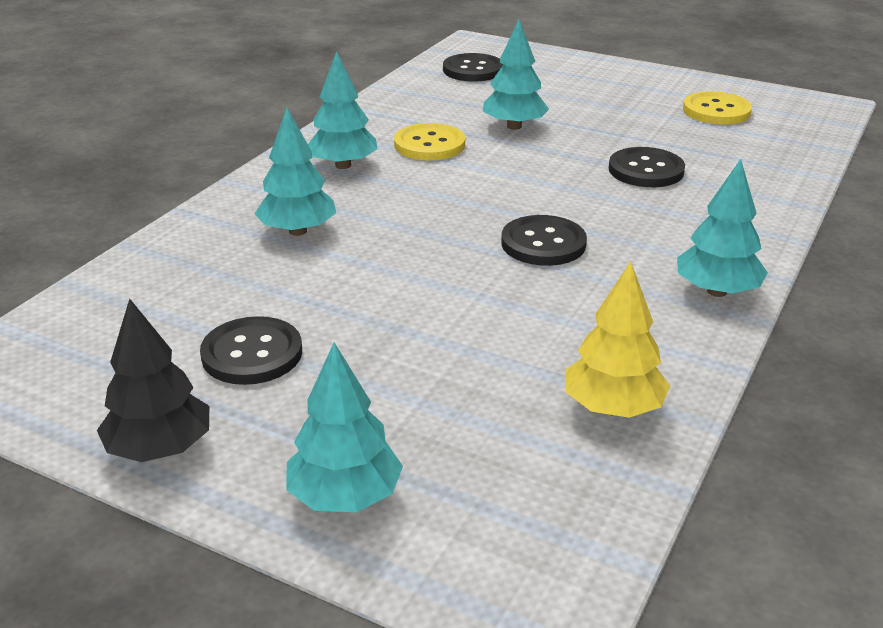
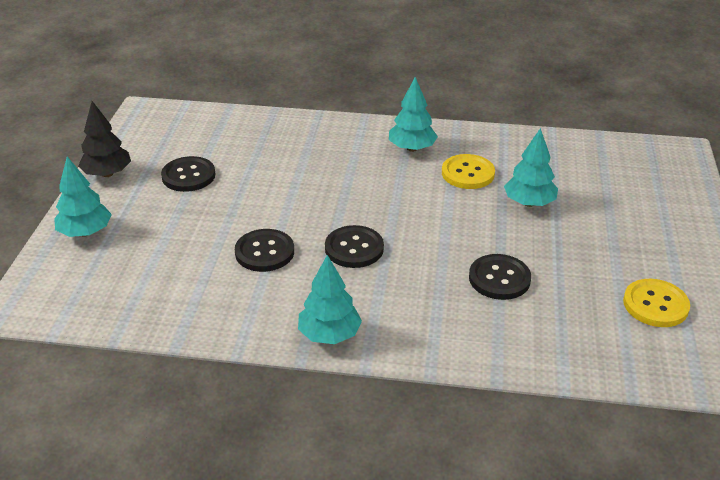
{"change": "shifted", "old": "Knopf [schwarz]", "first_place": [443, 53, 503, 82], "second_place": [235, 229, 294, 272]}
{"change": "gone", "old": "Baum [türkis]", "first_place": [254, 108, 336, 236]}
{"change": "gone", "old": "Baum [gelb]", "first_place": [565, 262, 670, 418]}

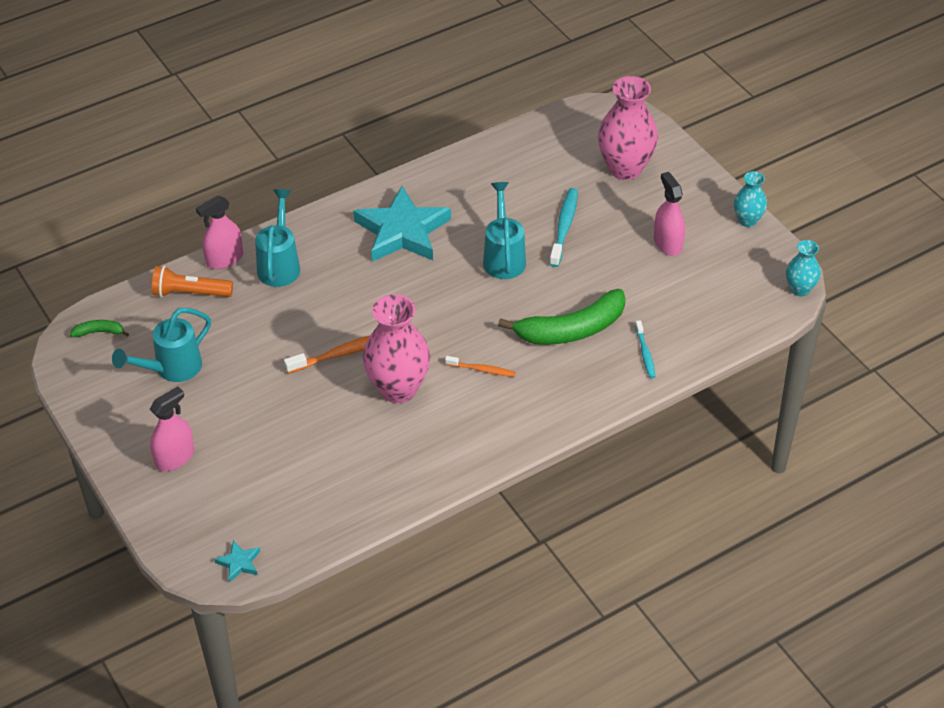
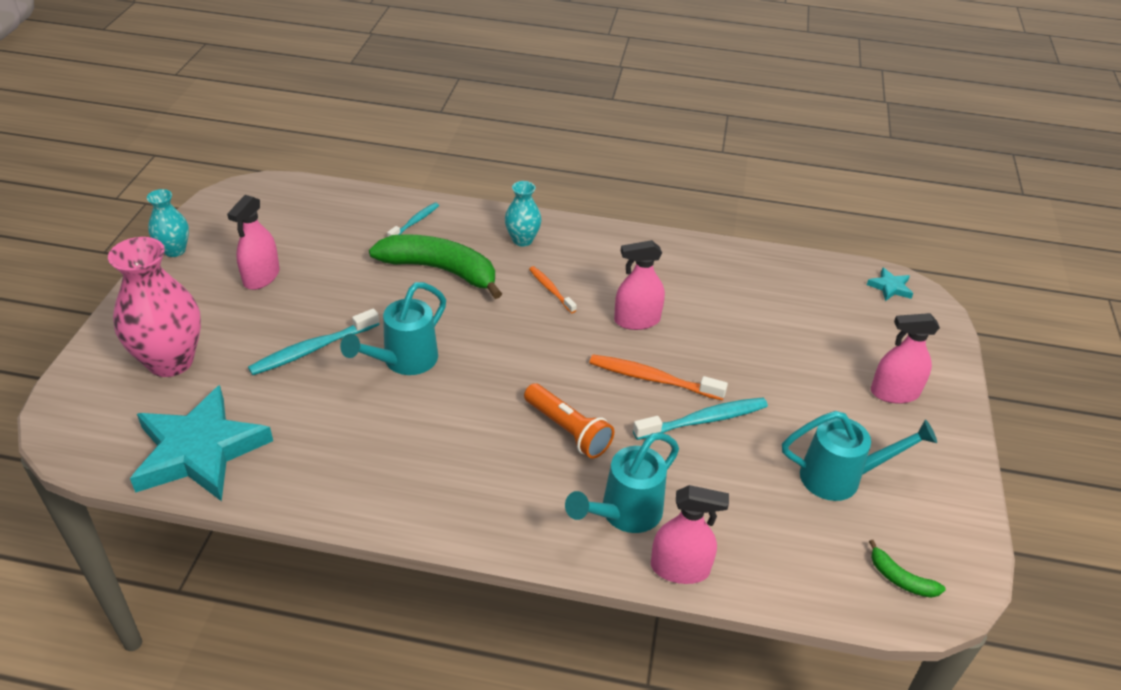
{"change": "shifted", "old": "Stern [türkis]", "first_place": [353, 186, 451, 262], "second_place": [130, 385, 273, 501]}
{"change": "shifted", "old": "Vase [türkis]", "first_place": [786, 240, 821, 296], "second_place": [505, 181, 541, 247]}
{"change": "shifted", "old": "Taschenlampe [orange]", "first_place": [152, 266, 233, 297], "second_place": [524, 383, 614, 459]}
{"change": "swapped", "old": "Vase [rosa]", "new": "Sprühflasche [rosa]", "first_place": [363, 294, 430, 403], "second_place": [614, 240, 665, 330]}
{"change": "new", "new": "Zahnbürste [türkis]", "second_place": [633, 397, 768, 440]}

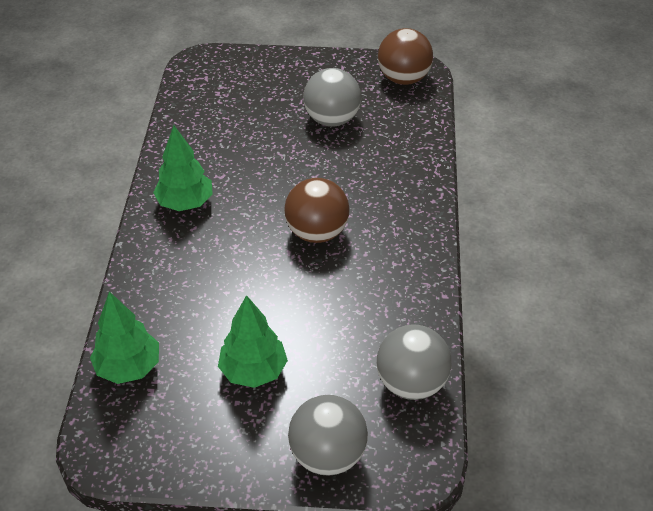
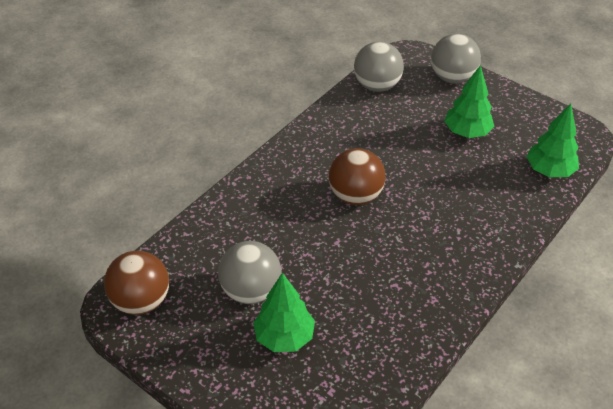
{"change": "shifted", "old": "Baum [grün]", "first_place": [153, 126, 213, 211], "second_place": [253, 273, 315, 352]}

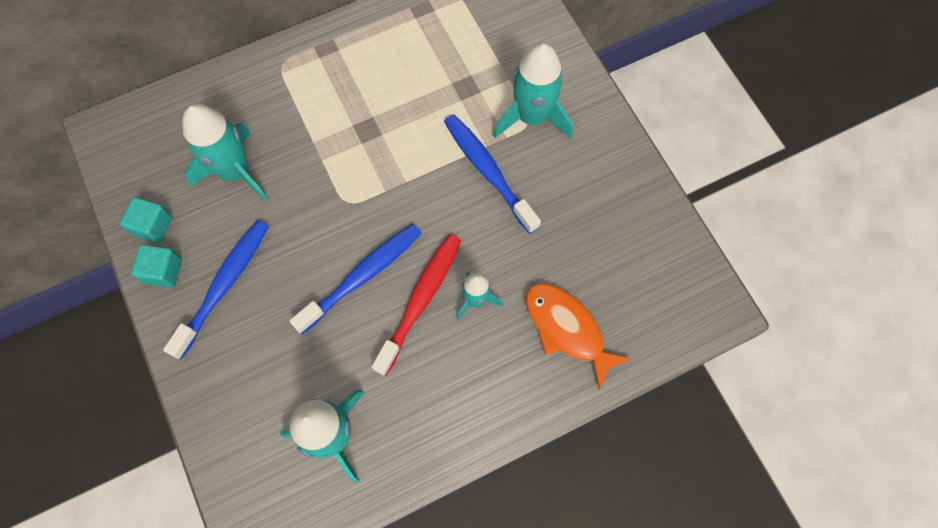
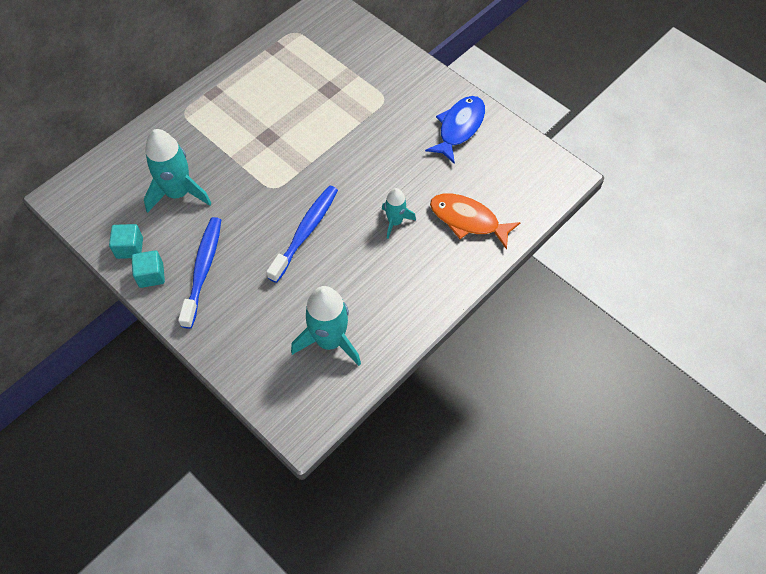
{"change": "gone", "old": "Rakete [türkis]", "first_place": [493, 43, 573, 138]}
{"change": "gone", "old": "Zahnbürste [blau]", "first_place": [444, 114, 541, 234]}
{"change": "gone", "old": "Zahnbürste [rot]", "first_place": [372, 234, 461, 376]}
{"change": "new", "new": "Fisch [blau]", "second_place": [425, 96, 485, 164]}

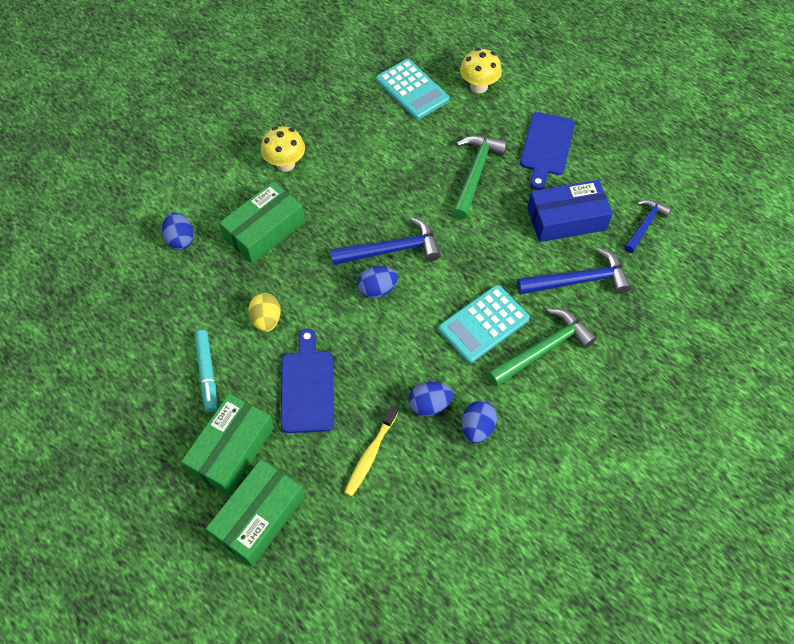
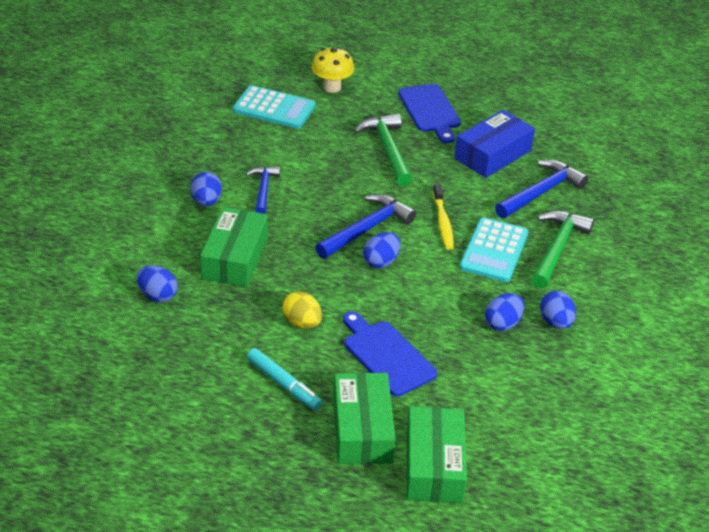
{"change": "swapped", "old": "Pilz [gelb]", "new": "Ei [blau]", "first_place": [261, 126, 305, 172], "second_place": [191, 172, 222, 206]}
{"change": "shifted", "old": "Hammer [blau]", "first_place": [624, 199, 672, 253], "second_place": [246, 166, 280, 214]}
{"change": "shifted", "old": "Zahnbürste [gelb]", "first_place": [344, 406, 398, 497], "second_place": [433, 184, 454, 250]}

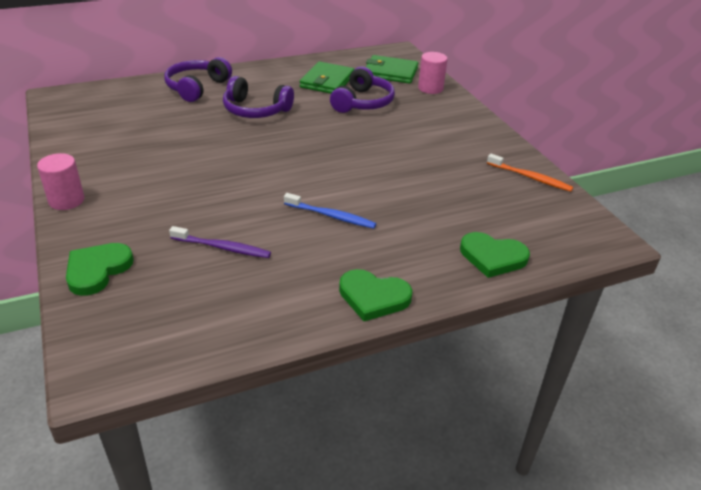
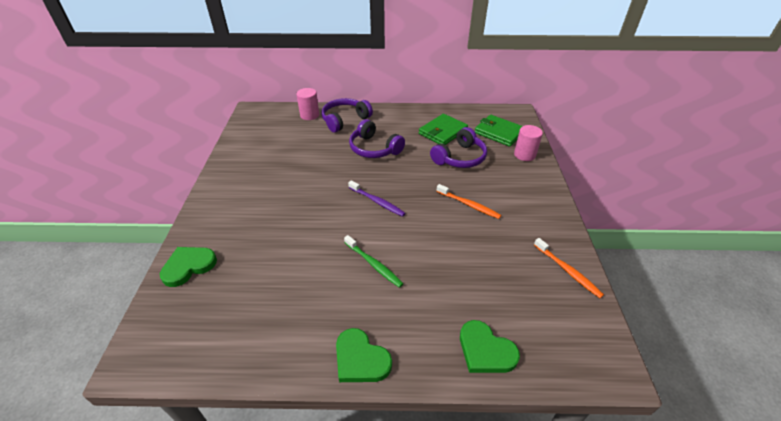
{"change": "shifted", "old": "Vollzylinder [rosa]", "first_place": [37, 153, 84, 210], "second_place": [297, 88, 319, 120]}
{"change": "repainted", "old": "Zahnbürste [blau]", "new": "Zahnbürste [grün]", "first_place": [284, 193, 376, 229], "second_place": [344, 235, 403, 288]}
{"change": "shifted", "old": "Zahnbürste [lila]", "first_place": [169, 226, 271, 258], "second_place": [348, 180, 405, 217]}
{"change": "new", "new": "Zahnbürste [orange]", "second_place": [436, 184, 501, 219]}

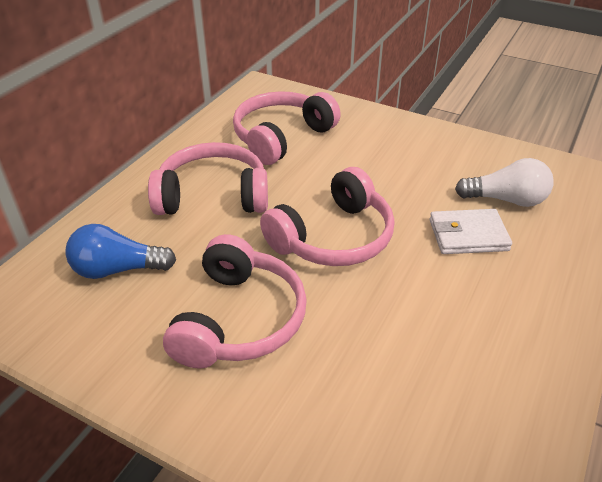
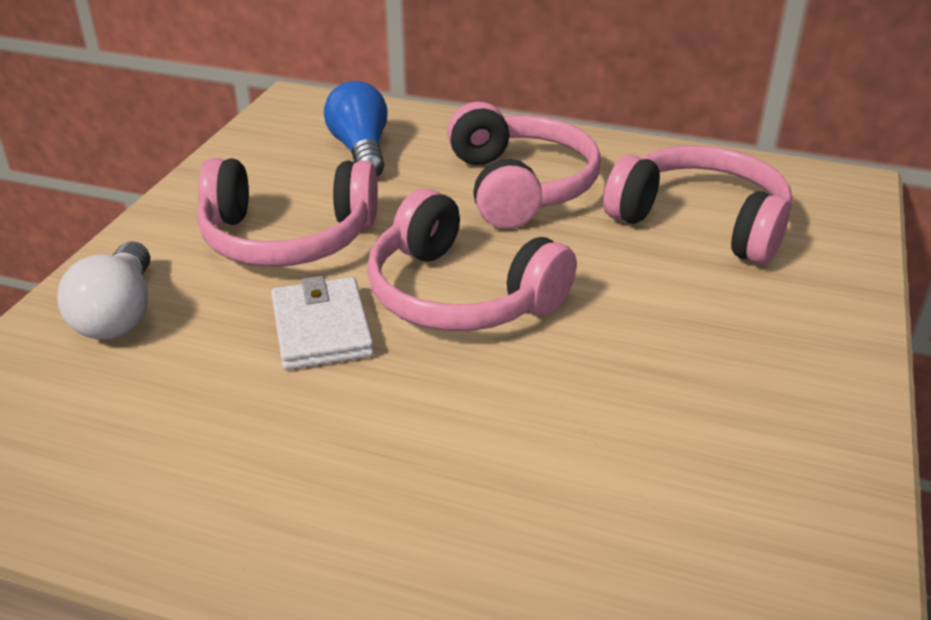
{"change": "shifted", "old": "Glühbirne [weiß]", "first_place": [455, 158, 554, 207], "second_place": [57, 241, 150, 340]}
{"change": "shifted", "old": "Geldbörse [weiß]", "first_place": [430, 209, 512, 254], "second_place": [271, 276, 374, 370]}

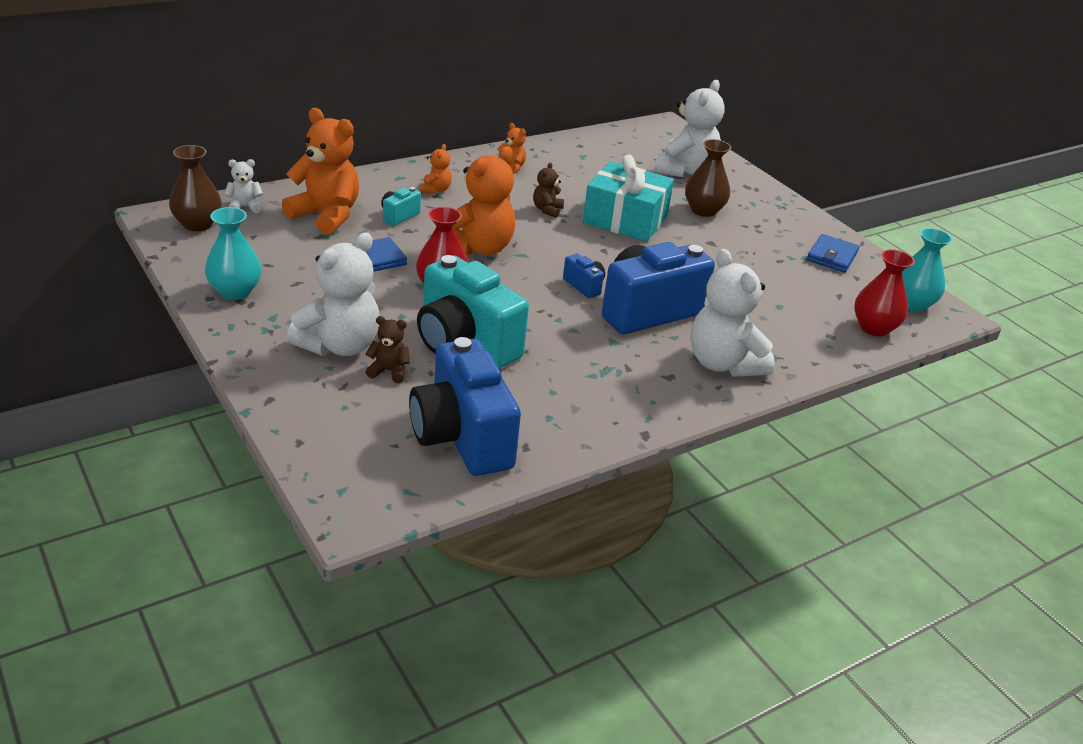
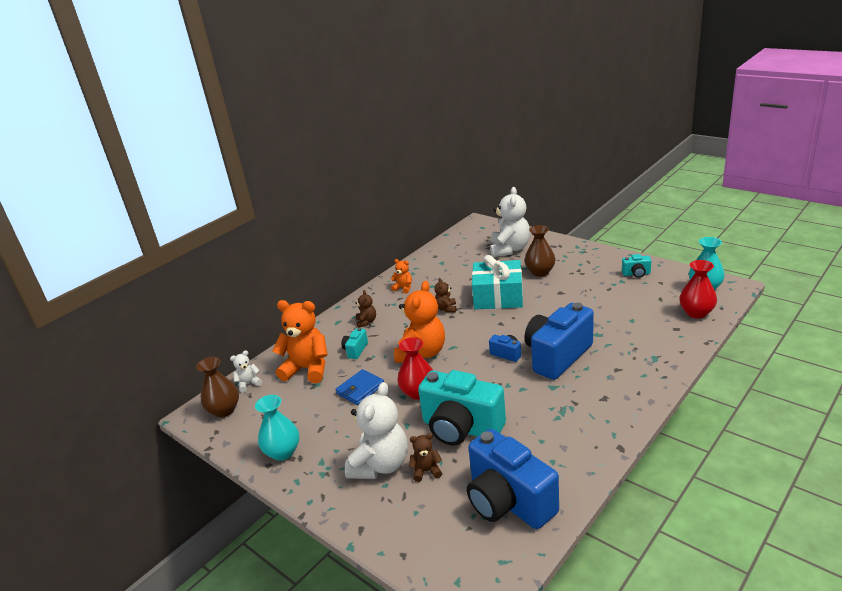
{"change": "repainted", "old": "Teddybär [orange]", "new": "Teddybär [braun]", "first_place": [420, 144, 452, 194], "second_place": [355, 290, 376, 328]}
{"change": "swapped", "old": "Geldbörse [blau]", "new": "Kamera [türkis]", "first_place": [807, 234, 859, 272], "second_place": [622, 254, 651, 278]}
{"change": "gone", "old": "Teddybär [weiß]", "first_place": [690, 249, 775, 377]}

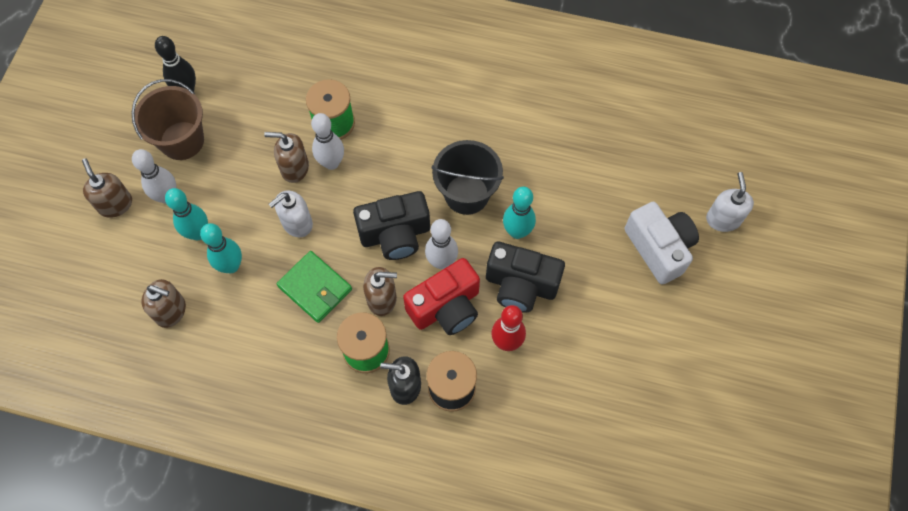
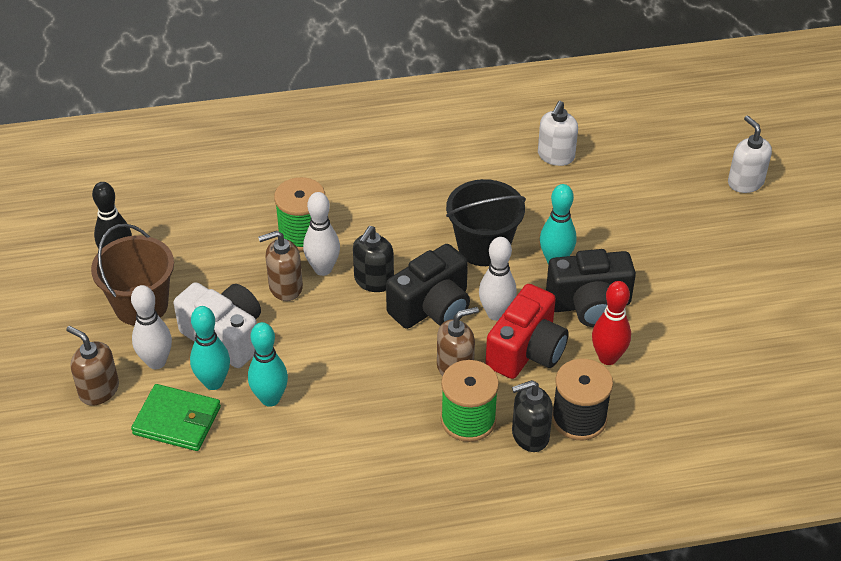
{"change": "shifted", "old": "Seifenspender [weiß]", "first_place": [269, 190, 313, 237], "second_place": [538, 101, 578, 166]}
{"change": "shifted", "old": "Kamera [weiß]", "first_place": [624, 202, 699, 284], "second_place": [174, 282, 261, 368]}
{"change": "shifted", "old": "Geldbörse [grün]", "first_place": [277, 251, 352, 323], "second_place": [131, 384, 221, 451]}
{"change": "gone", "old": "Seifenspender [braun]", "first_place": [142, 279, 186, 328]}
{"change": "new", "new": "Seifenspender [schwarz]", "second_place": [353, 226, 394, 292]}

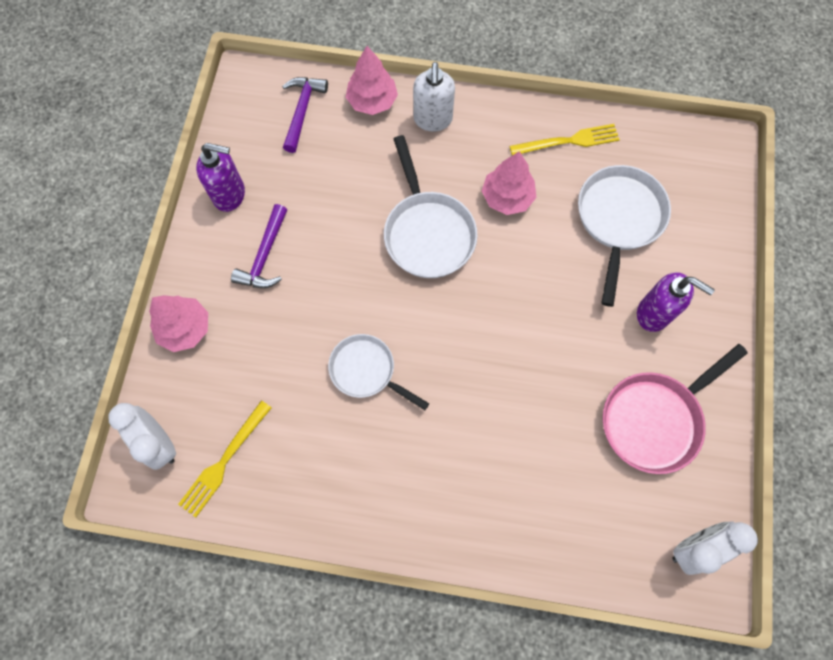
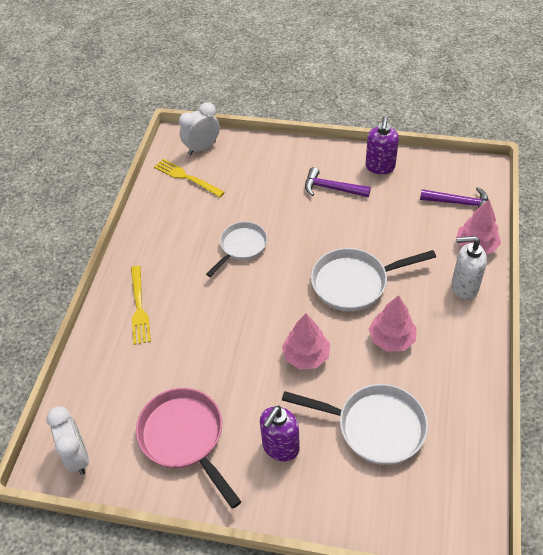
{"change": "shifted", "old": "Gabel [gelb]", "first_place": [510, 124, 620, 155], "second_place": [131, 266, 151, 345]}
{"change": "shifted", "old": "Baum [rosa]", "first_place": [149, 295, 208, 352], "second_place": [282, 313, 330, 369]}

